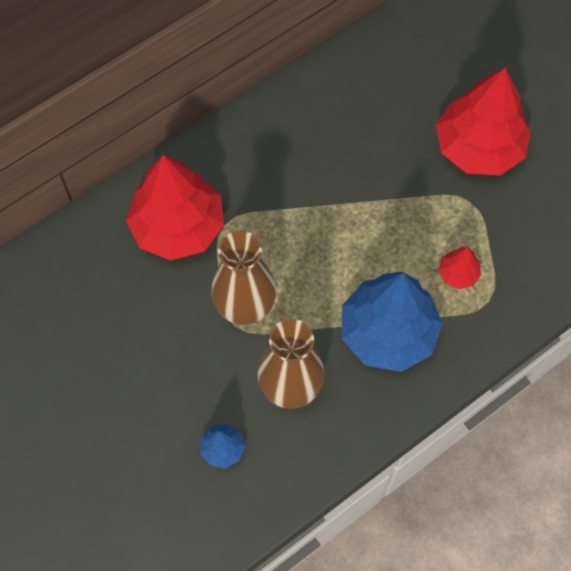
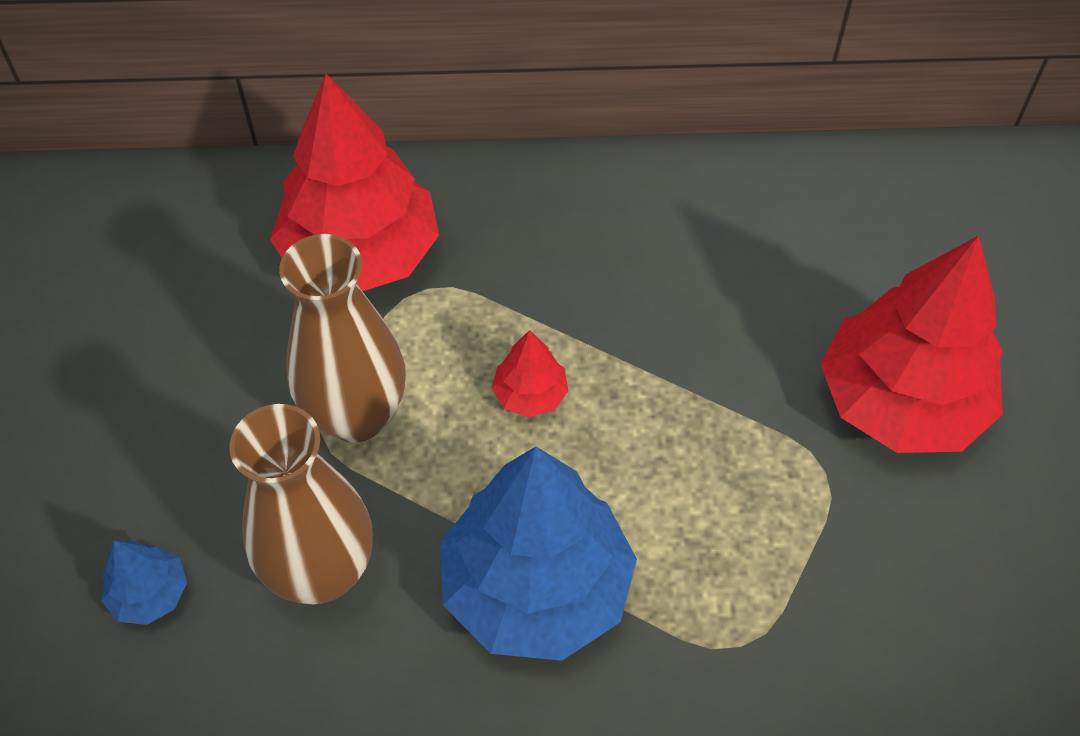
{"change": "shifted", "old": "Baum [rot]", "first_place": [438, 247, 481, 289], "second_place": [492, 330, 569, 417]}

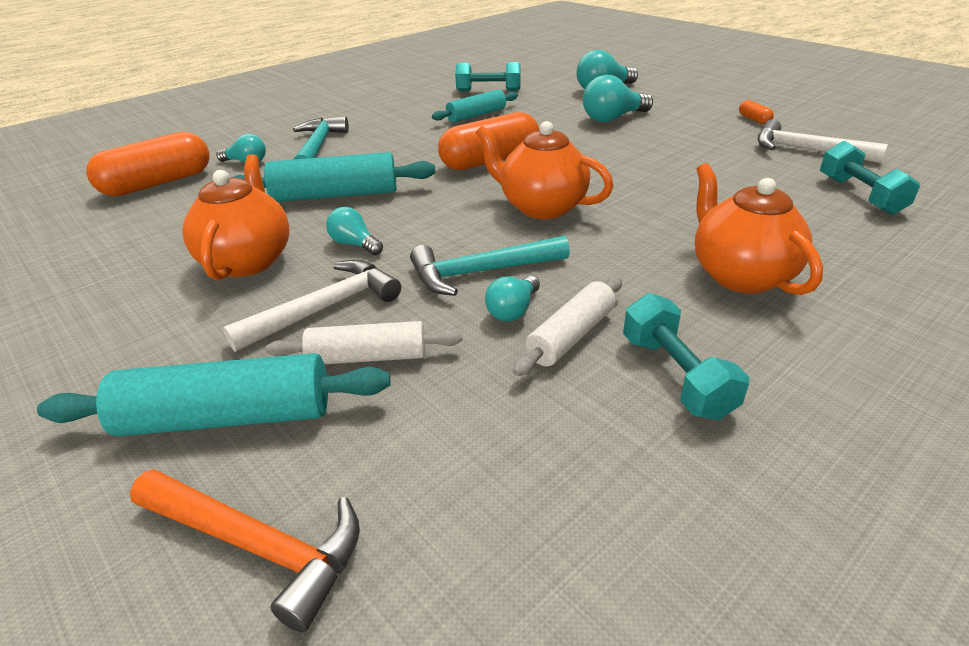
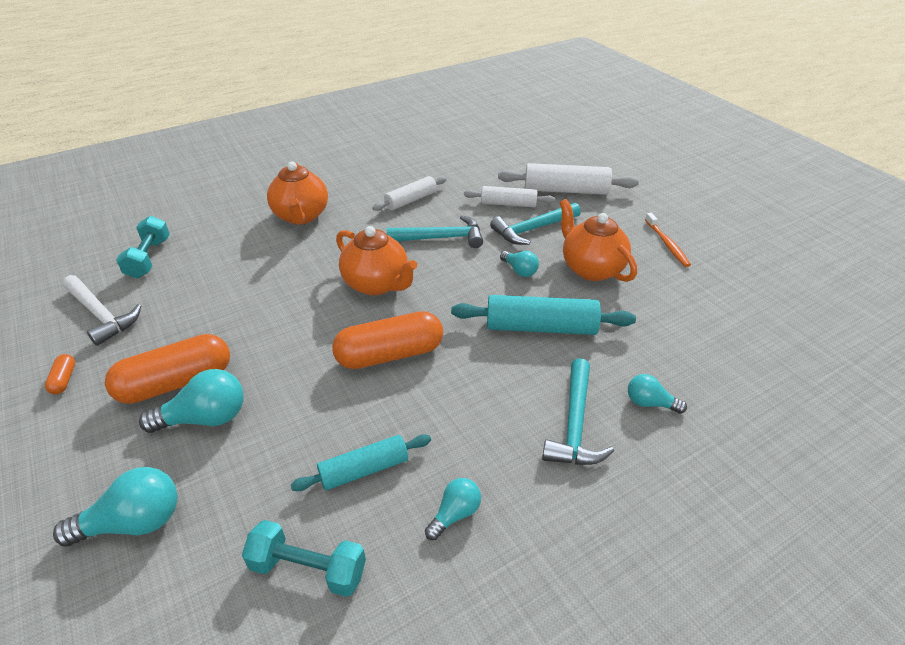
{"change": "shifted", "old": "Kapsel [orange]", "first_place": [86, 132, 209, 196], "second_place": [105, 334, 230, 404]}
{"change": "rotated", "old": "Teekanne [orange]", "first_place": [183, 154, 290, 280], "second_place": [559, 199, 637, 282], "degrees": 135}
{"change": "repainted", "old": "Hammer [weiß]", "new": "Hammer [türkis]", "first_place": [223, 260, 401, 352], "second_place": [490, 203, 581, 245]}
{"change": "shifted", "old": "Glühbirne [türkis]", "first_place": [485, 276, 540, 321], "second_place": [425, 478, 481, 540]}
{"change": "gone", "old": "Hantel [türkis]", "first_place": [623, 293, 749, 420]}
{"change": "repainted", "old": "Nudelholz [türkis]", "new": "Nudelholz [weiß]", "first_place": [37, 353, 391, 437], "second_place": [498, 163, 639, 195]}
{"change": "gone", "old": "Hammer [orange]", "first_place": [130, 469, 360, 632]}
{"change": "new", "new": "Zahnbürste [orange]", "second_place": [645, 213, 691, 267]}

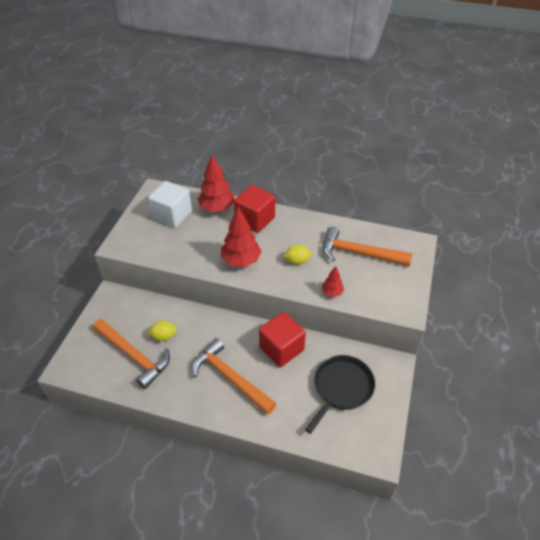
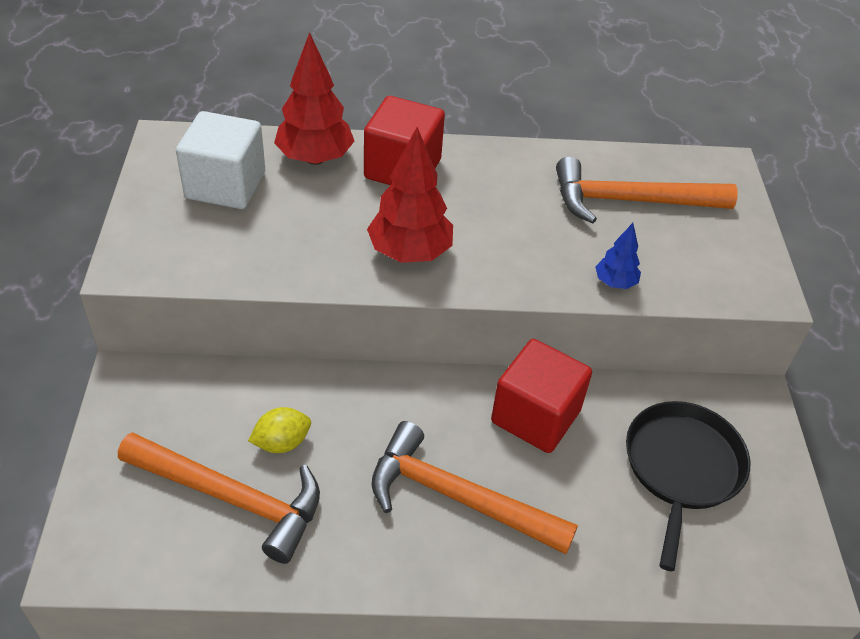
{"change": "gone", "old": "Zitrone [gelb]", "first_place": [283, 245, 311, 265]}
{"change": "repainted", "old": "Baum [rot]", "new": "Baum [blau]", "first_place": [322, 266, 344, 297], "second_place": [595, 223, 641, 289]}

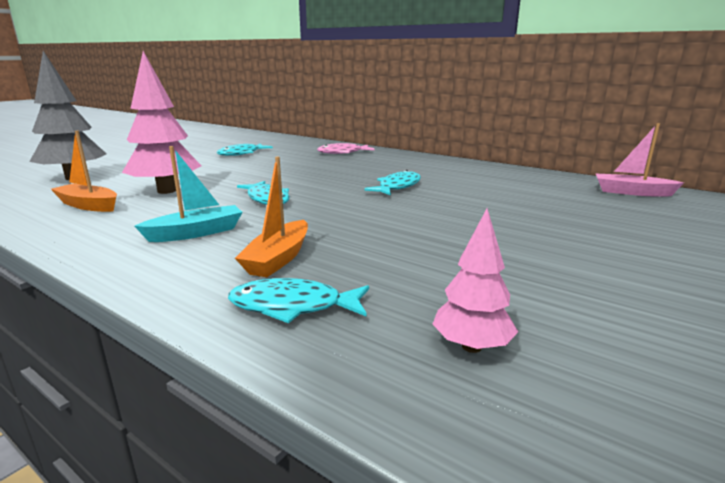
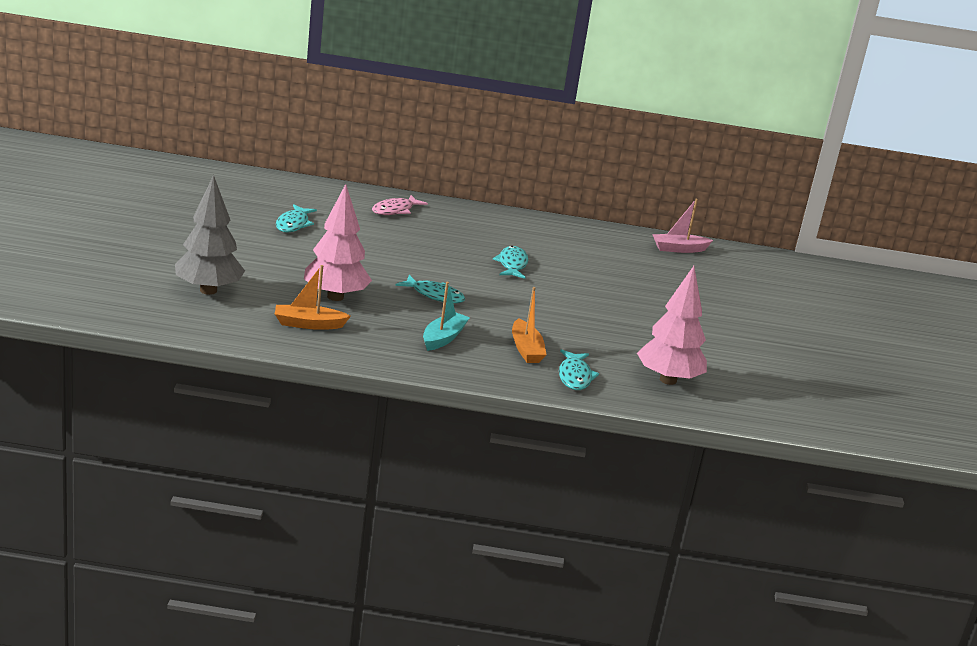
{"change": "scaled", "old": "Baum [rosa]", "first_place": [433, 209, 518, 353], "second_place": [637, 266, 707, 385], "factor": 1.87}
{"change": "rotated", "old": "Fisch [türkis]", "first_place": [228, 278, 369, 323], "second_place": [559, 349, 599, 390], "degrees": -60}

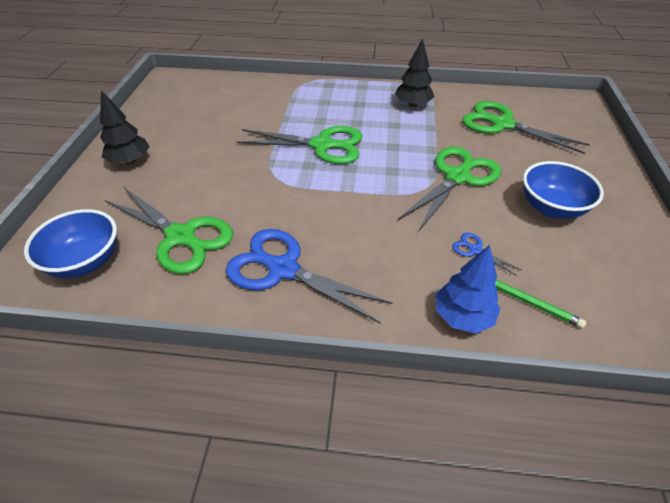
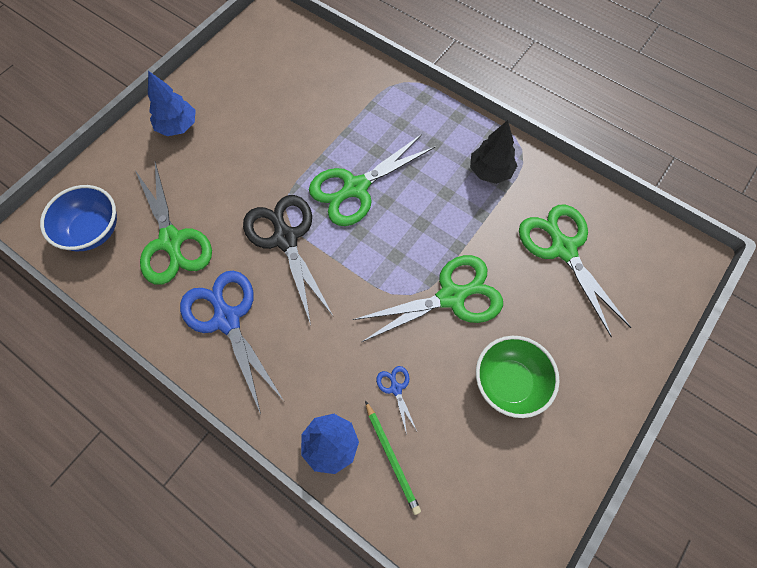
{"change": "repainted", "old": "Baum [schwarz]", "new": "Baum [blau]", "first_place": [100, 90, 150, 164], "second_place": [148, 71, 196, 136]}
{"change": "rotated", "old": "Schere [grün]", "first_place": [237, 126, 363, 164], "second_place": [309, 134, 435, 226], "degrees": 105}
{"change": "repainted", "old": "Schüssel [blau]", "new": "Schüssel [grün]", "first_place": [523, 161, 604, 219], "second_place": [476, 336, 559, 418]}
{"change": "new", "new": "Schere [schwarz]", "second_place": [243, 195, 334, 325]}

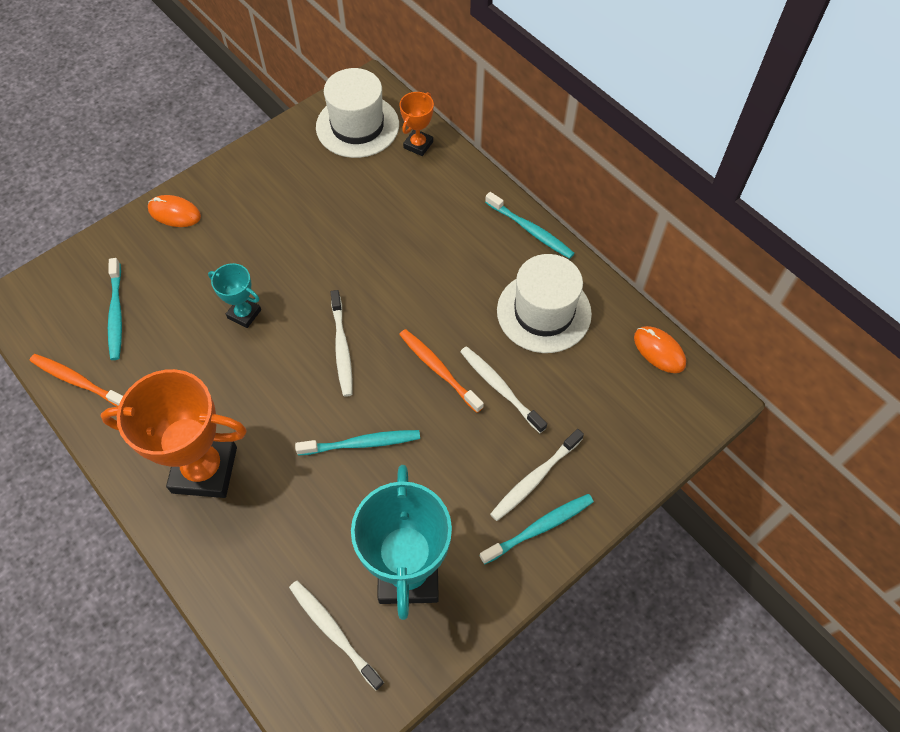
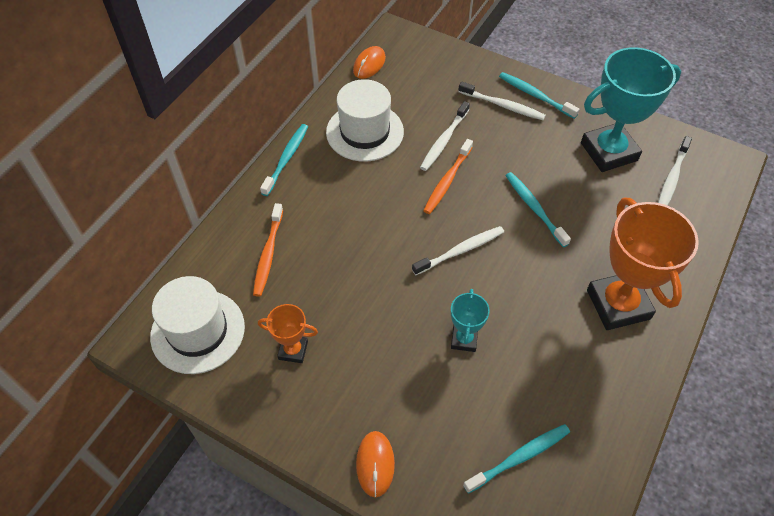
{"change": "shifted", "old": "Pokal [orange]", "first_place": [400, 92, 434, 156], "second_place": [258, 304, 318, 363]}
{"change": "shifted", "old": "Zahnbürste [orange]", "first_place": [30, 354, 123, 407], "second_place": [253, 203, 283, 297]}

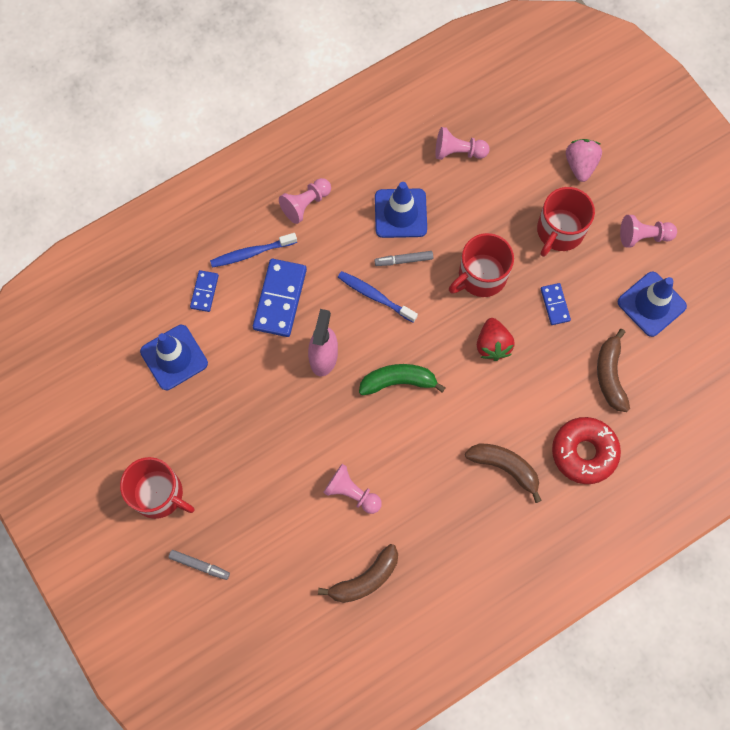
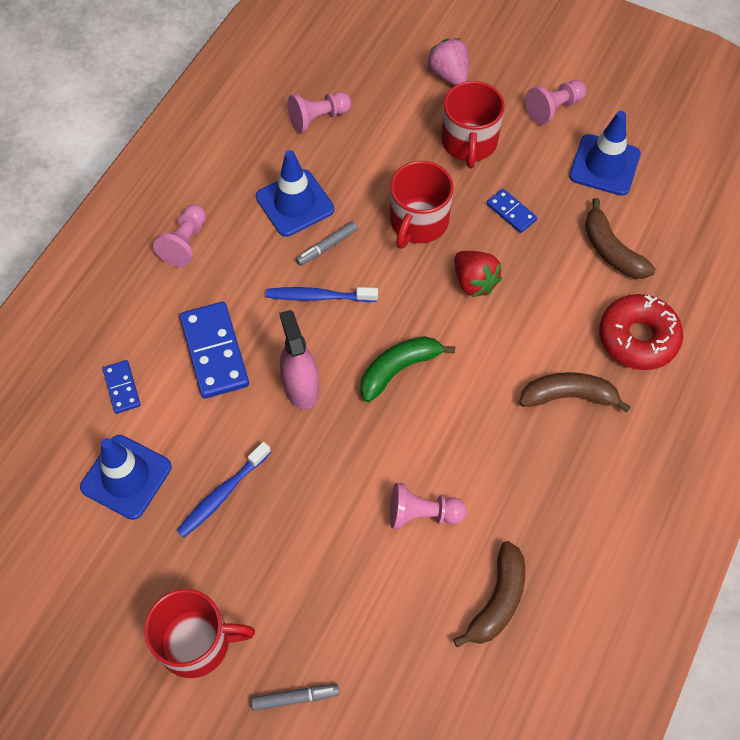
{"change": "shifted", "old": "Zahnbürste [blau]", "first_place": [210, 233, 297, 268], "second_place": [176, 442, 271, 538]}

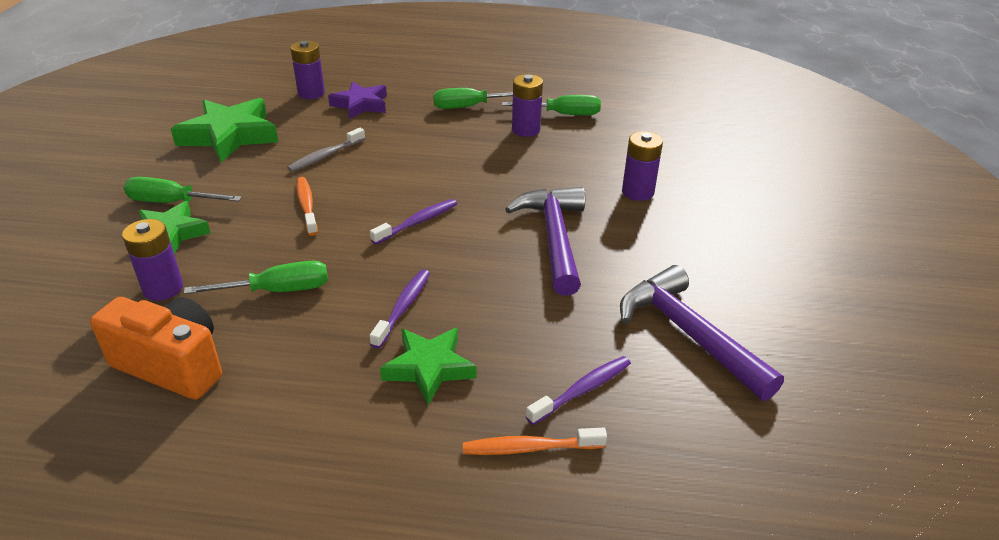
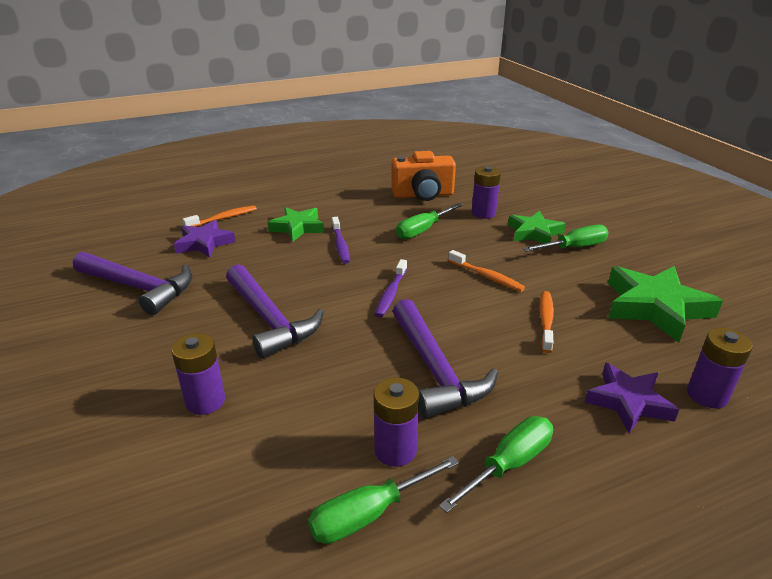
{"change": "repainted", "old": "Zahnbürste [grau]", "new": "Zahnbürste [orange]", "first_place": [287, 128, 365, 172], "second_place": [540, 291, 554, 353]}
{"change": "swapped", "old": "Zahnbürste [lila]", "new": "Stern [lila]", "first_place": [526, 356, 631, 425], "second_place": [174, 220, 235, 258]}
{"change": "new", "new": "Hammer [lila]", "second_place": [393, 299, 498, 418]}

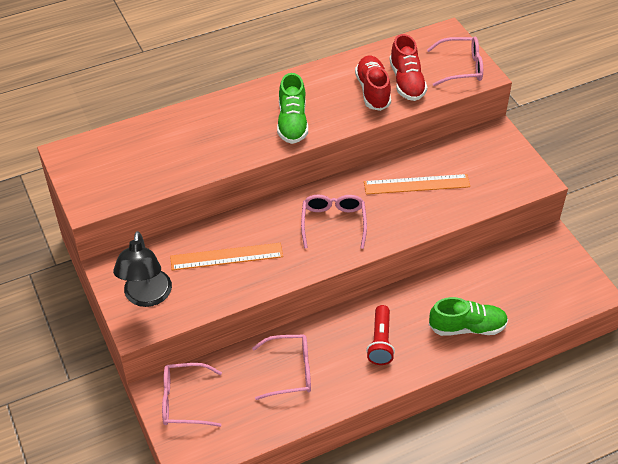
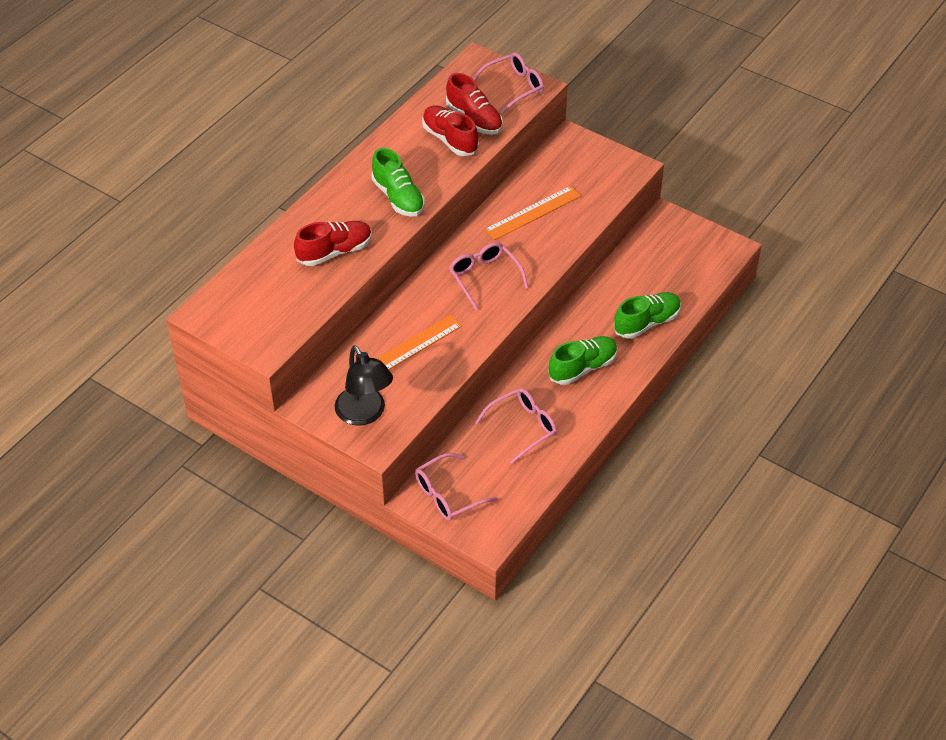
{"change": "swapped", "old": "Taschenlampe [rot]", "new": "Schuh [grün]", "first_place": [366, 305, 395, 365], "second_place": [548, 336, 618, 385]}
{"change": "new", "new": "Schuh [rot]", "second_place": [294, 221, 372, 266]}

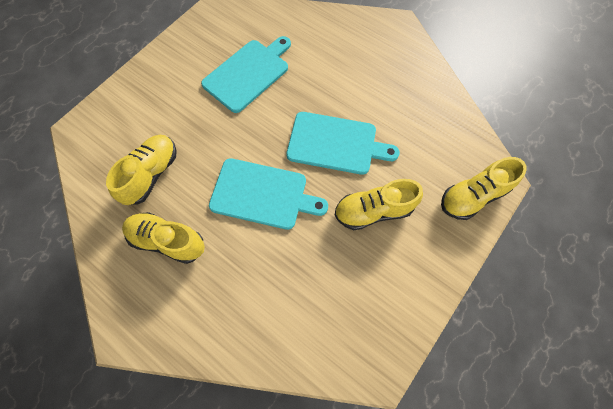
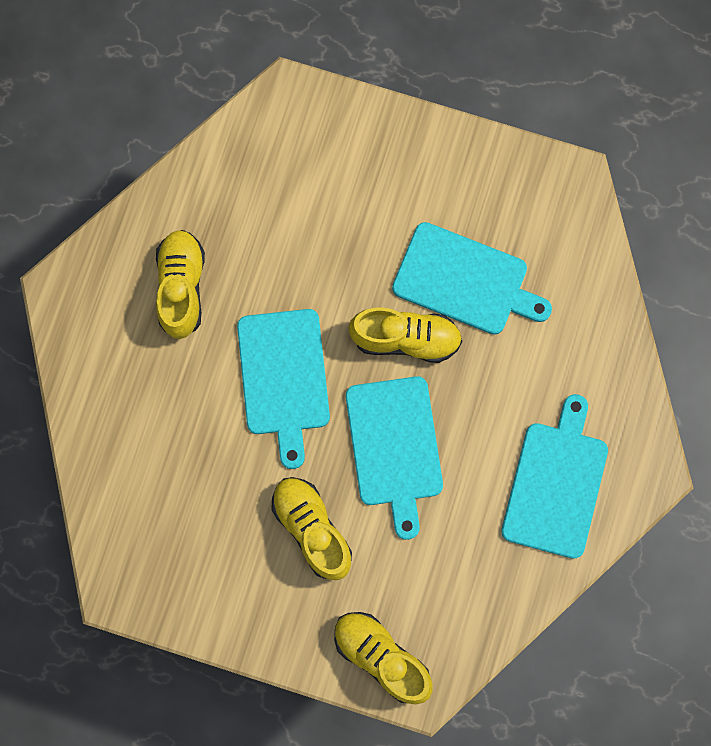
{"change": "shifted", "old": "Schuh [gelb]", "first_place": [106, 135, 177, 205], "second_place": [349, 307, 462, 363]}
{"change": "new", "new": "Schneidebrett [türkis]", "second_place": [501, 394, 608, 559]}

